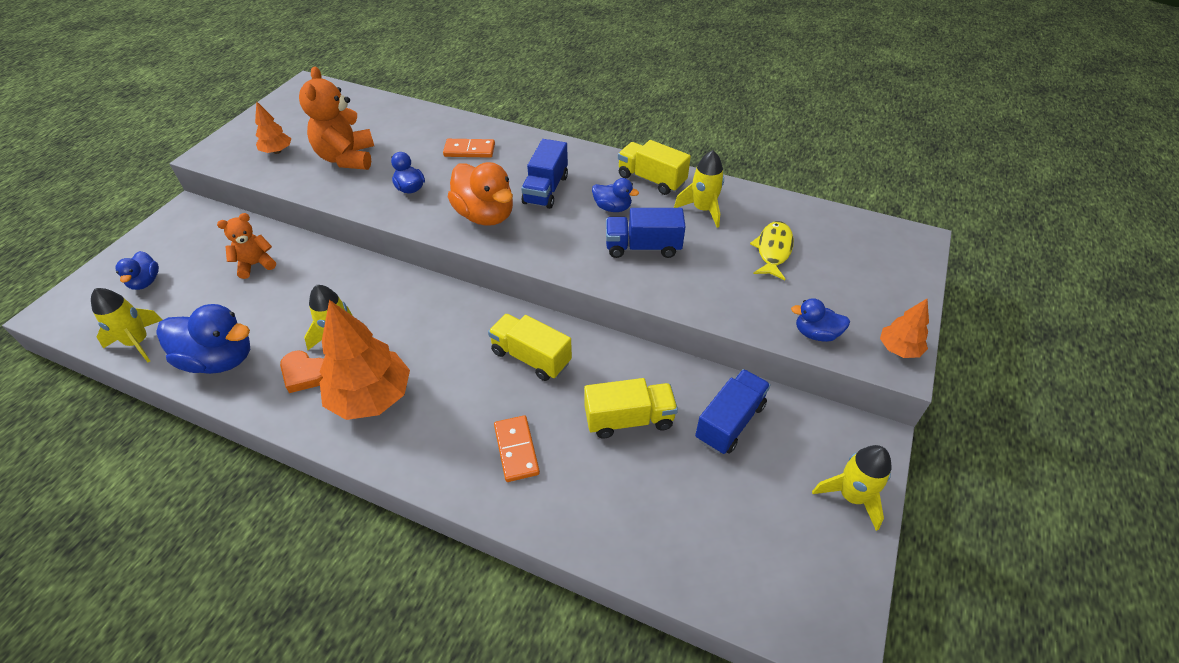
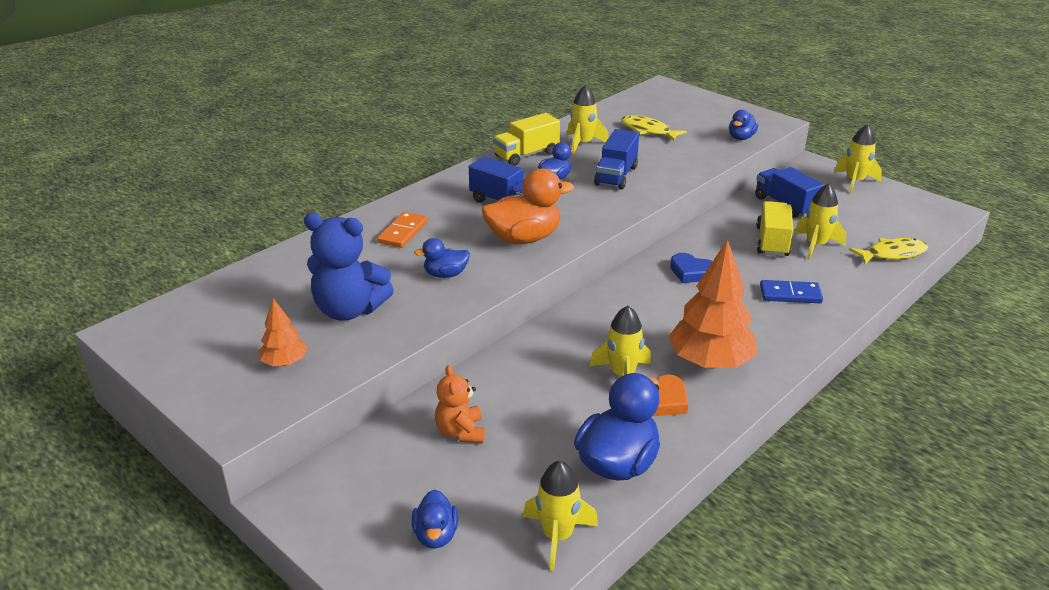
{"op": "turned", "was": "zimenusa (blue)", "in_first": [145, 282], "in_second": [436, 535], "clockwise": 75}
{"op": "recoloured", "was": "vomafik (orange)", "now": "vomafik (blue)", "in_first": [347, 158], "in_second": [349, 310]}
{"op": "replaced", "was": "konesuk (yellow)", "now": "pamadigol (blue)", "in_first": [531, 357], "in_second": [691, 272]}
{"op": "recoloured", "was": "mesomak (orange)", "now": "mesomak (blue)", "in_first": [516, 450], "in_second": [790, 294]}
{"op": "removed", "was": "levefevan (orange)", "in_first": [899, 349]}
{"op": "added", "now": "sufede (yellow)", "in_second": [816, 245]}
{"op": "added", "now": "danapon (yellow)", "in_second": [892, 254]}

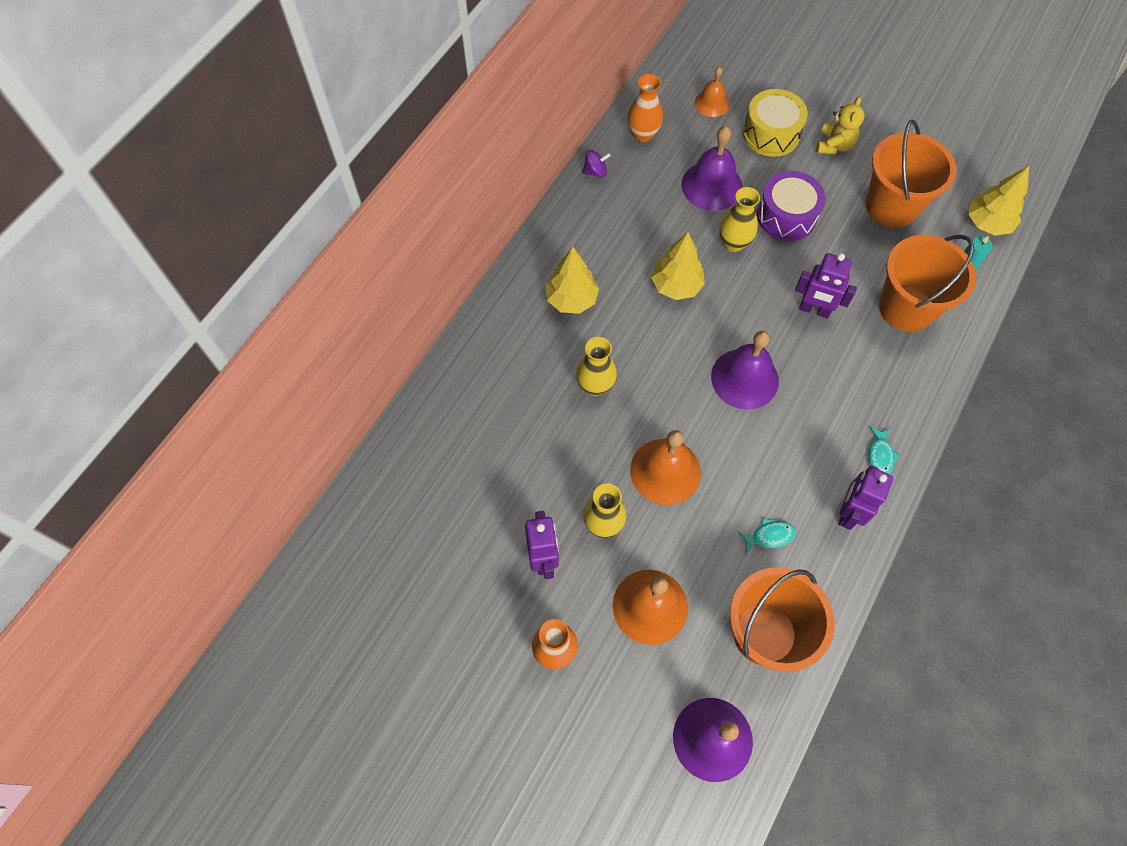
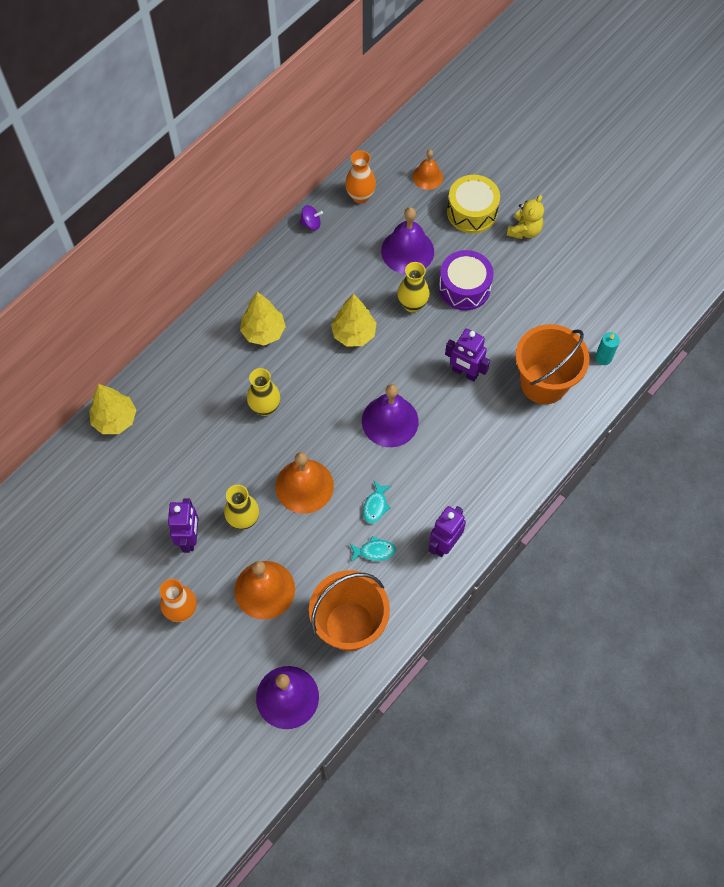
{"op": "removed", "was": "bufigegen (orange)", "in_first": [891, 206]}
{"op": "moved", "was": "danapon (turquoise)", "in_first": [880, 455], "in_second": [375, 506]}
{"op": "moved", "was": "levefevan (yellow)", "in_first": [987, 223], "in_second": [115, 419]}

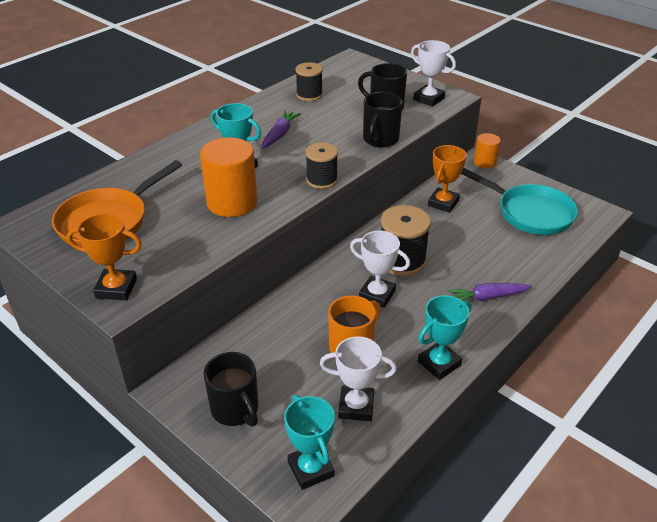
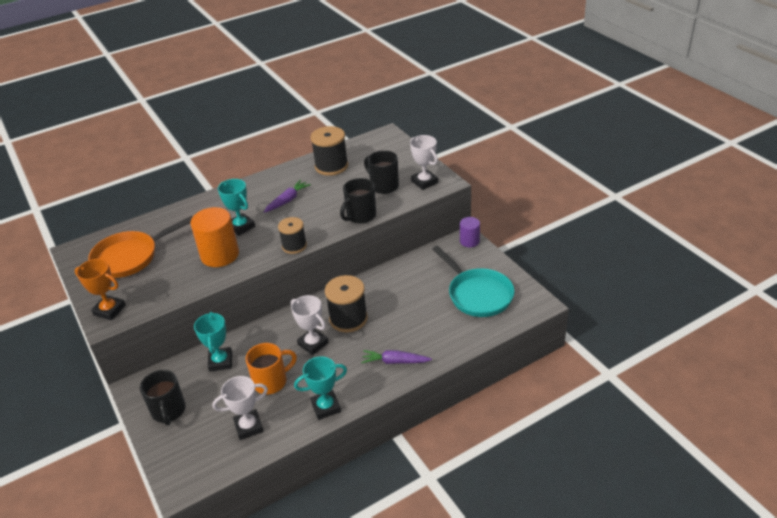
{"op": "moved", "was": "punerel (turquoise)", "in_first": [310, 469], "in_second": [220, 361]}
{"op": "resized", "was": "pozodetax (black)", "in_first": [309, 95], "in_second": [331, 166], "ratio": 1.53}
{"op": "turned", "was": "punerel (white)", "in_first": [356, 406], "in_second": [248, 427], "clockwise": -45}
{"op": "removed", "was": "punerel (orange)", "in_first": [443, 203]}
{"op": "recoloured", "was": "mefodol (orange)", "now": "mefodol (purple)", "in_first": [484, 162], "in_second": [469, 241]}

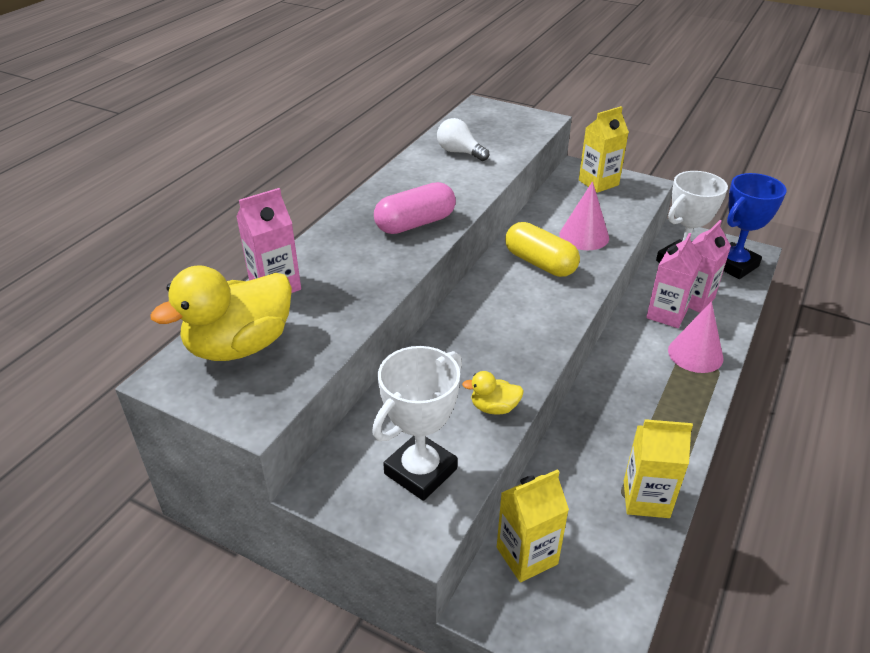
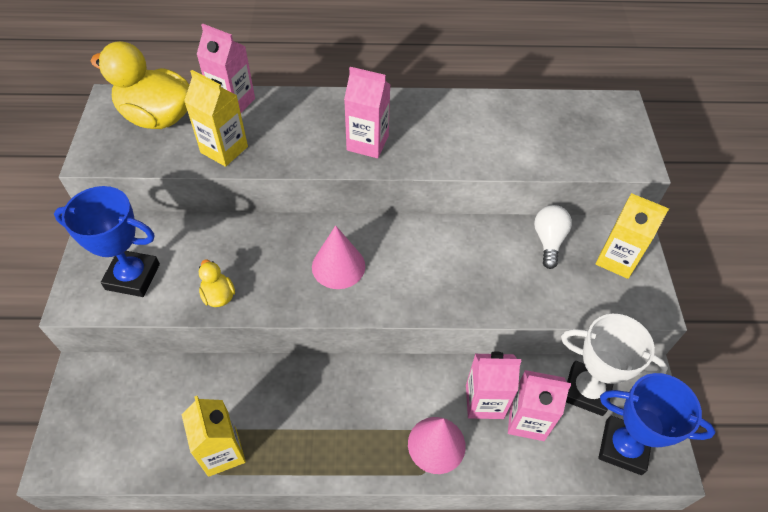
{"op": "recoloured", "was": "punerel (white)", "now": "punerel (blue)", "in_first": [420, 471], "in_second": [133, 276]}
{"op": "replaced", "was": "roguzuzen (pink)", "now": "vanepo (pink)", "in_first": [415, 223], "in_second": [367, 143]}
{"op": "moved", "was": "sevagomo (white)", "in_first": [459, 152], "in_second": [548, 241]}
{"op": "moved", "was": "vanepo (yellow)", "in_first": [527, 556], "in_second": [224, 149]}
{"op": "removed", "was": "roguzuzen (yellow)", "in_first": [540, 263]}
{"op": "moved", "was": "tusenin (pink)", "in_first": [584, 236], "in_second": [338, 266]}

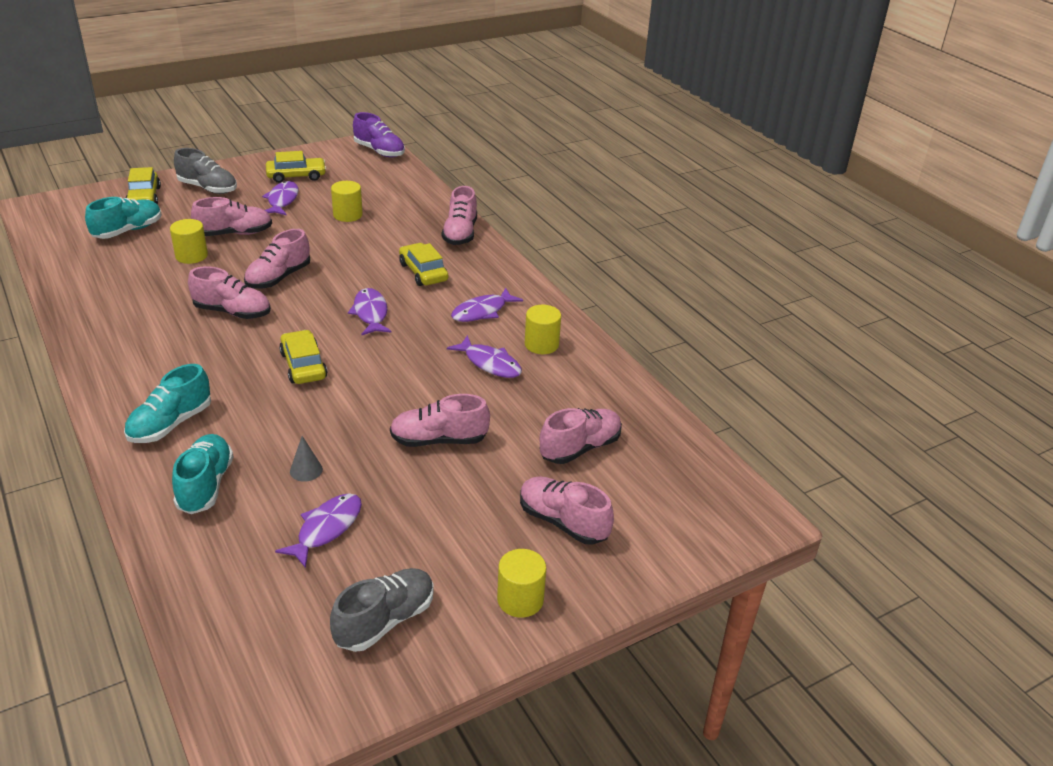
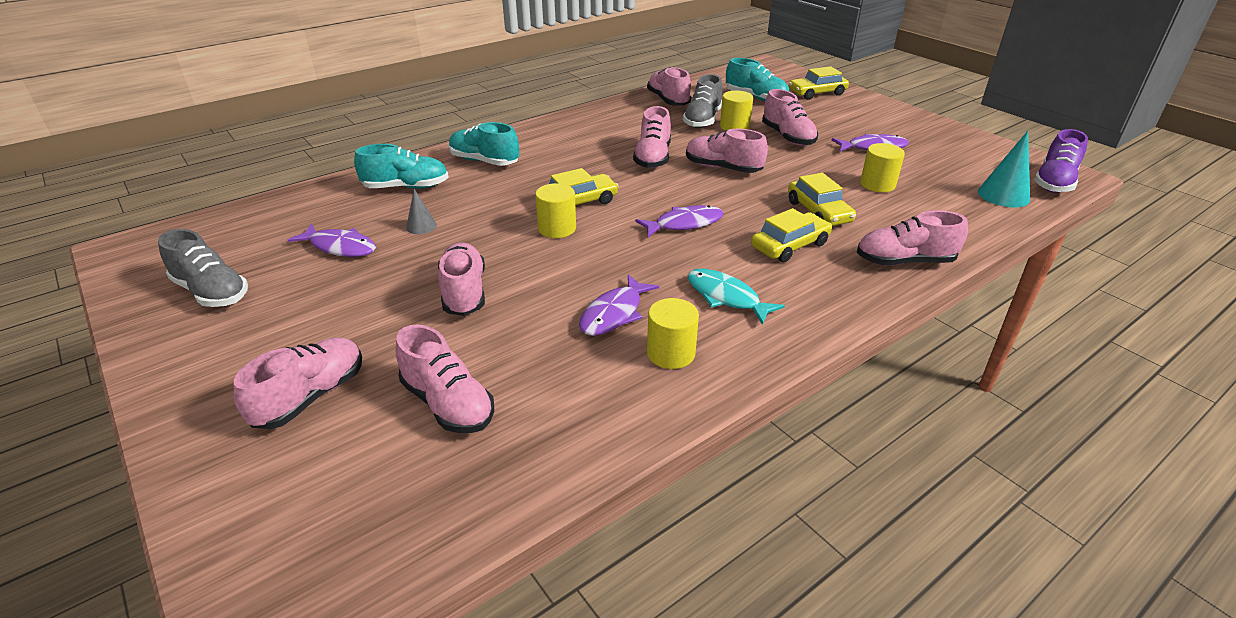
{"op": "moved", "was": "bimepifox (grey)", "in_first": [208, 188], "in_second": [702, 120]}
{"op": "moved", "was": "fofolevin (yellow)", "in_first": [296, 176], "in_second": [818, 212]}
{"op": "recoloured", "was": "danapon (purple)", "now": "danapon (turquoise)", "in_first": [482, 311], "in_second": [726, 297]}
{"op": "moved", "was": "mefodol (yellow)", "in_first": [520, 600], "in_second": [557, 228]}
{"op": "added", "now": "bimepifox (pink)", "in_second": [668, 100]}
{"op": "added", "now": "tusenin (turquoise)", "in_second": [1003, 195]}

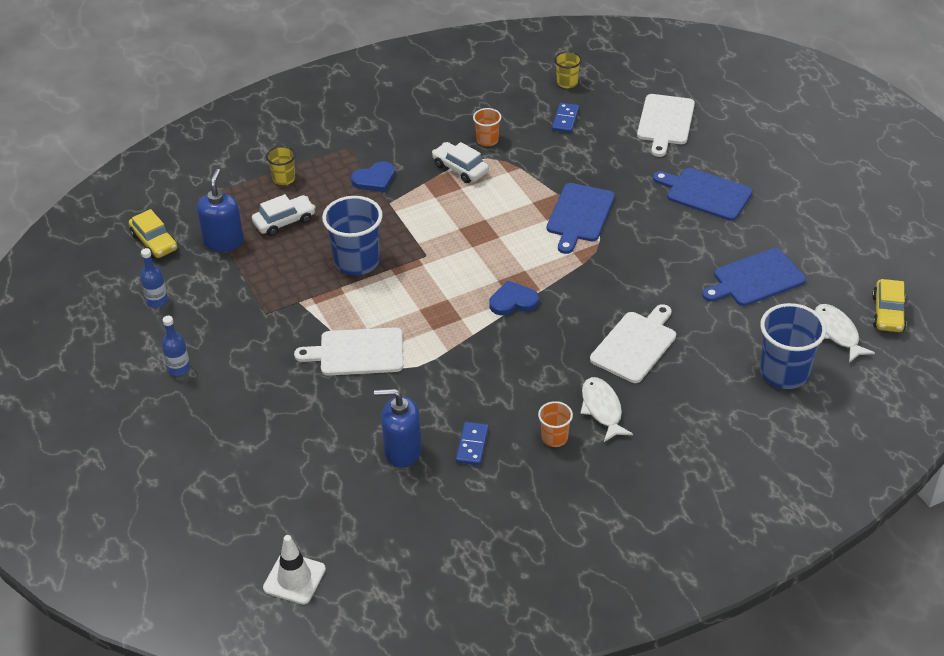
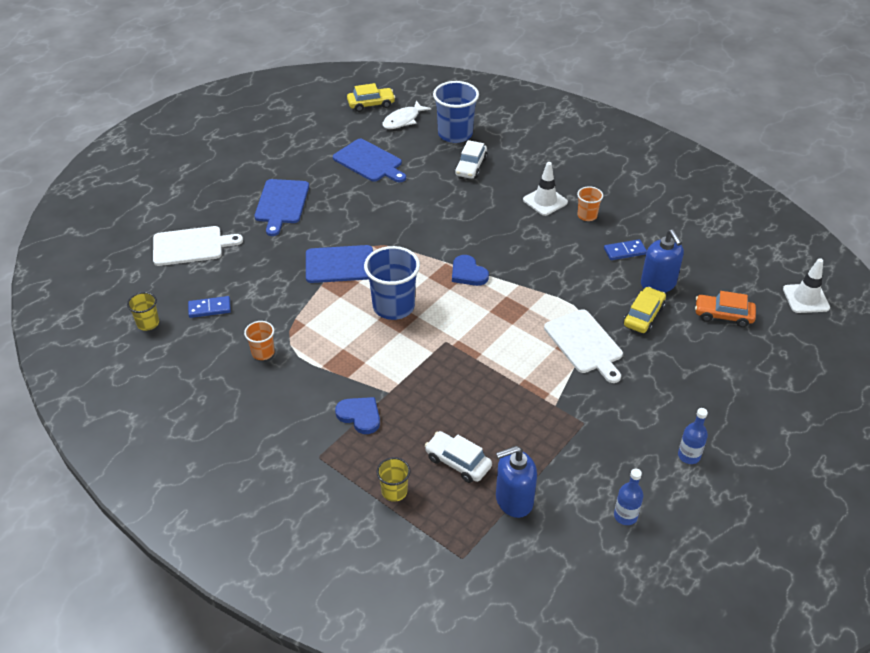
{"op": "moved", "was": "fofolevin (yellow)", "in_first": [154, 242], "in_second": [643, 316]}
{"op": "moved", "was": "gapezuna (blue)", "in_first": [357, 262], "in_second": [393, 306]}
{"op": "moved", "was": "fofolevin (white)", "in_first": [460, 169], "in_second": [471, 167]}
{"op": "replaced", "was": "danapon (white)", "now": "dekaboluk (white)", "in_first": [602, 409], "in_second": [545, 201]}
{"op": "removed", "was": "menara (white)", "in_first": [635, 345]}
{"op": "added", "now": "fofolevin (orange)", "in_second": [723, 315]}

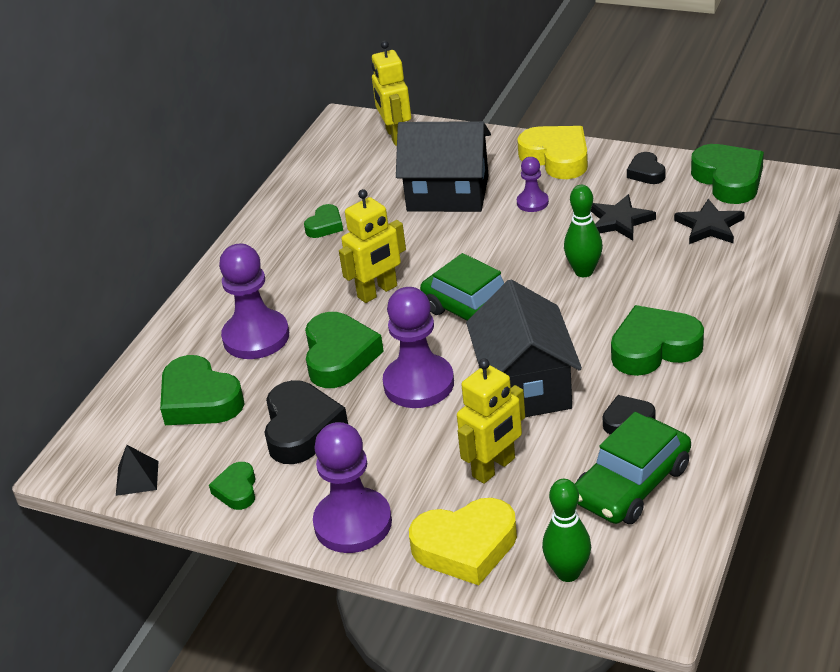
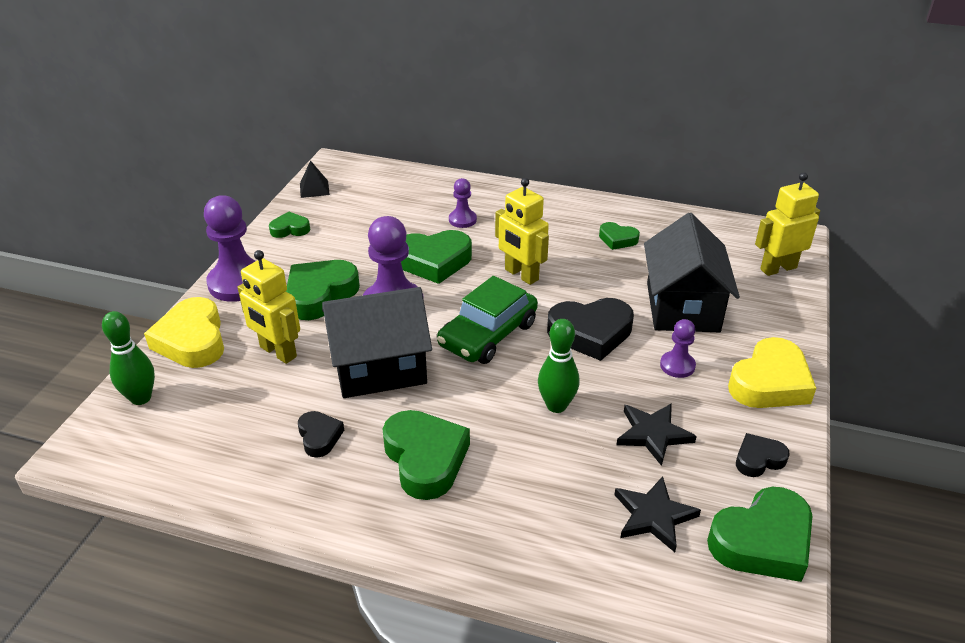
{"op": "moved", "was": "pamadigol (green)", "in_first": [199, 400], "in_second": [320, 294]}
{"op": "resized", "was": "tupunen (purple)", "in_first": [256, 337], "in_second": [462, 220], "ratio": 0.52}
{"op": "moved", "was": "pamadigol (black)", "in_first": [301, 429], "in_second": [590, 333]}
{"op": "removed", "was": "fofolevin (green)", "in_first": [631, 484]}

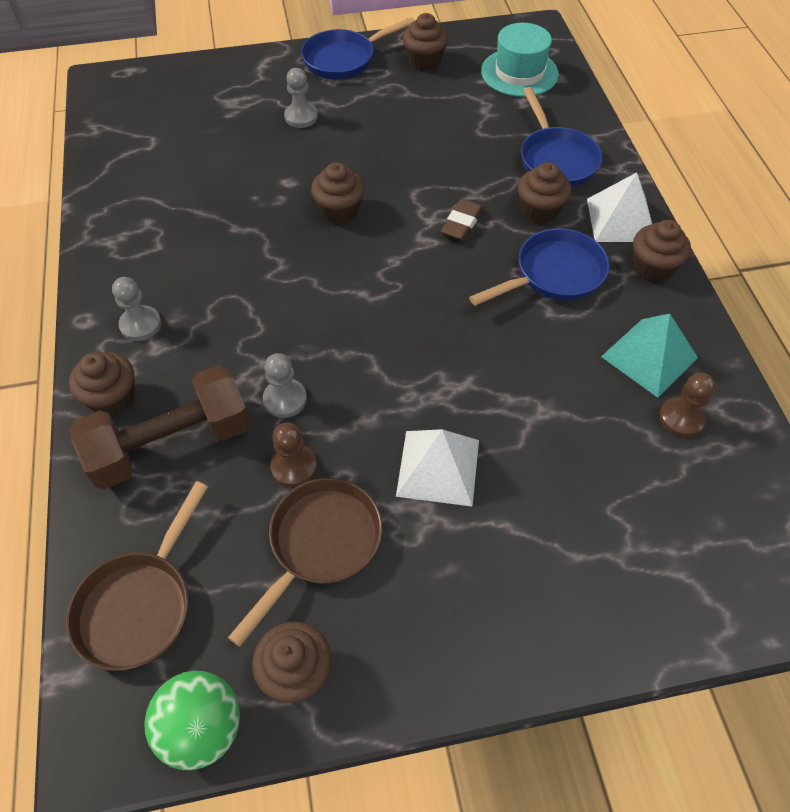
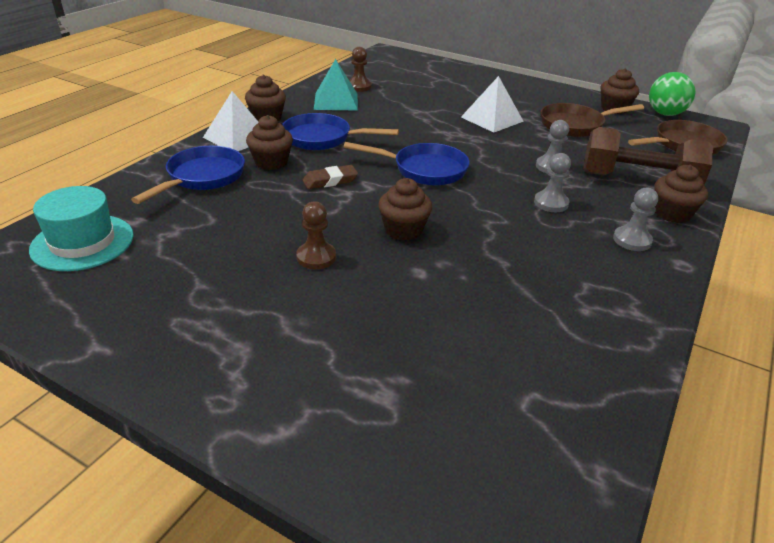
{"op": "moved", "was": "tupunen (brown)", "in_first": [294, 466], "in_second": [316, 257]}
{"op": "moved", "was": "tupunen (grey)", "in_first": [301, 117], "in_second": [551, 203]}
{"op": "moved", "was": "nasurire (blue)", "in_first": [344, 59], "in_second": [424, 170]}
{"op": "removed", "was": "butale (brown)", "in_first": [424, 61]}

